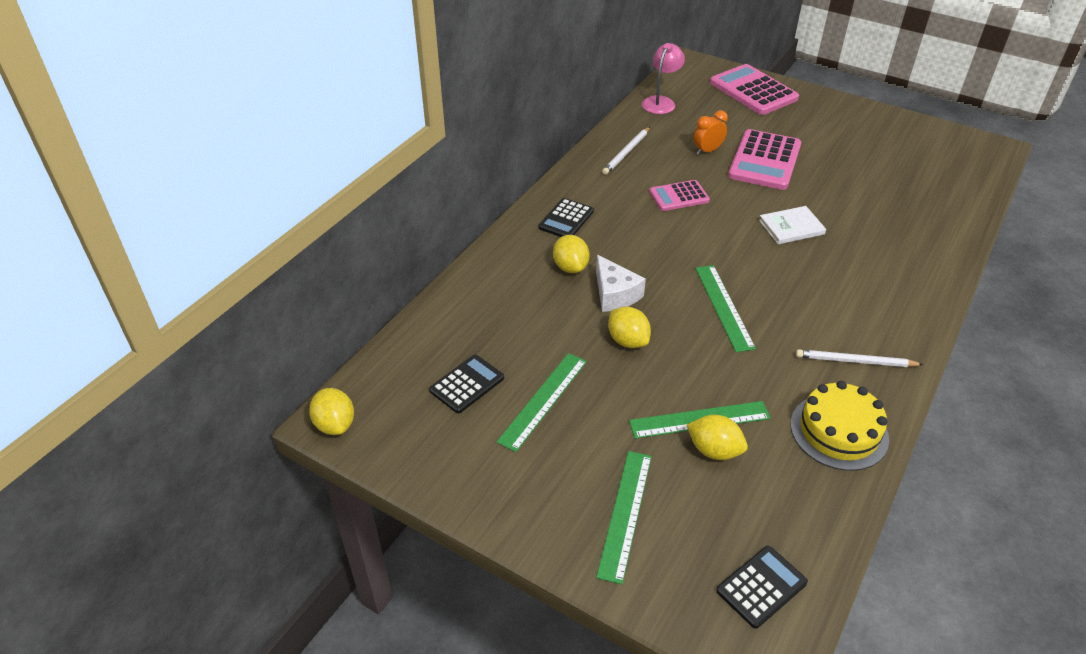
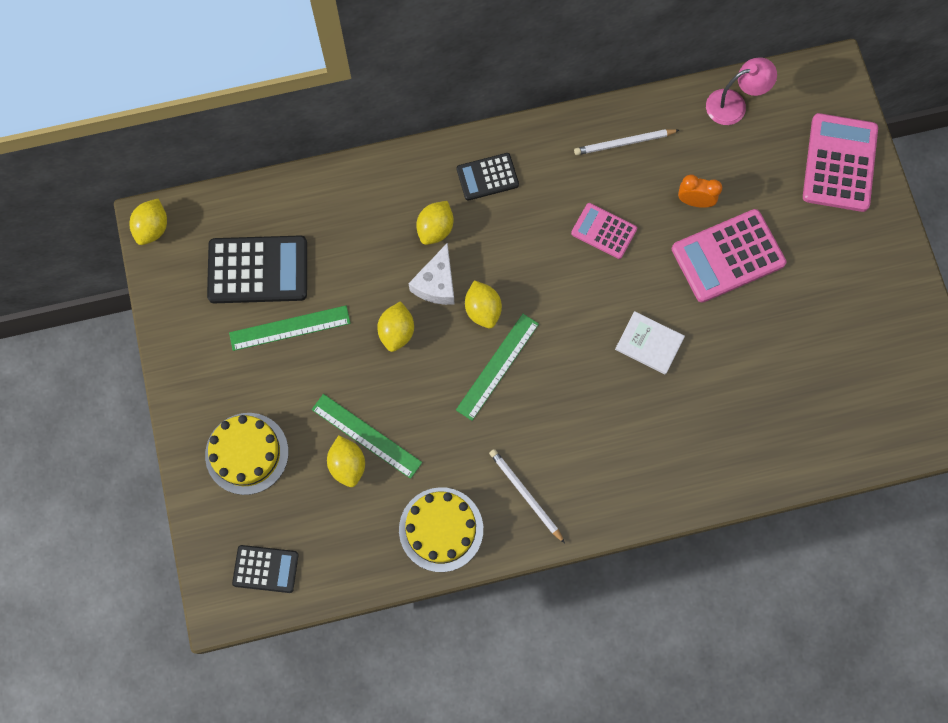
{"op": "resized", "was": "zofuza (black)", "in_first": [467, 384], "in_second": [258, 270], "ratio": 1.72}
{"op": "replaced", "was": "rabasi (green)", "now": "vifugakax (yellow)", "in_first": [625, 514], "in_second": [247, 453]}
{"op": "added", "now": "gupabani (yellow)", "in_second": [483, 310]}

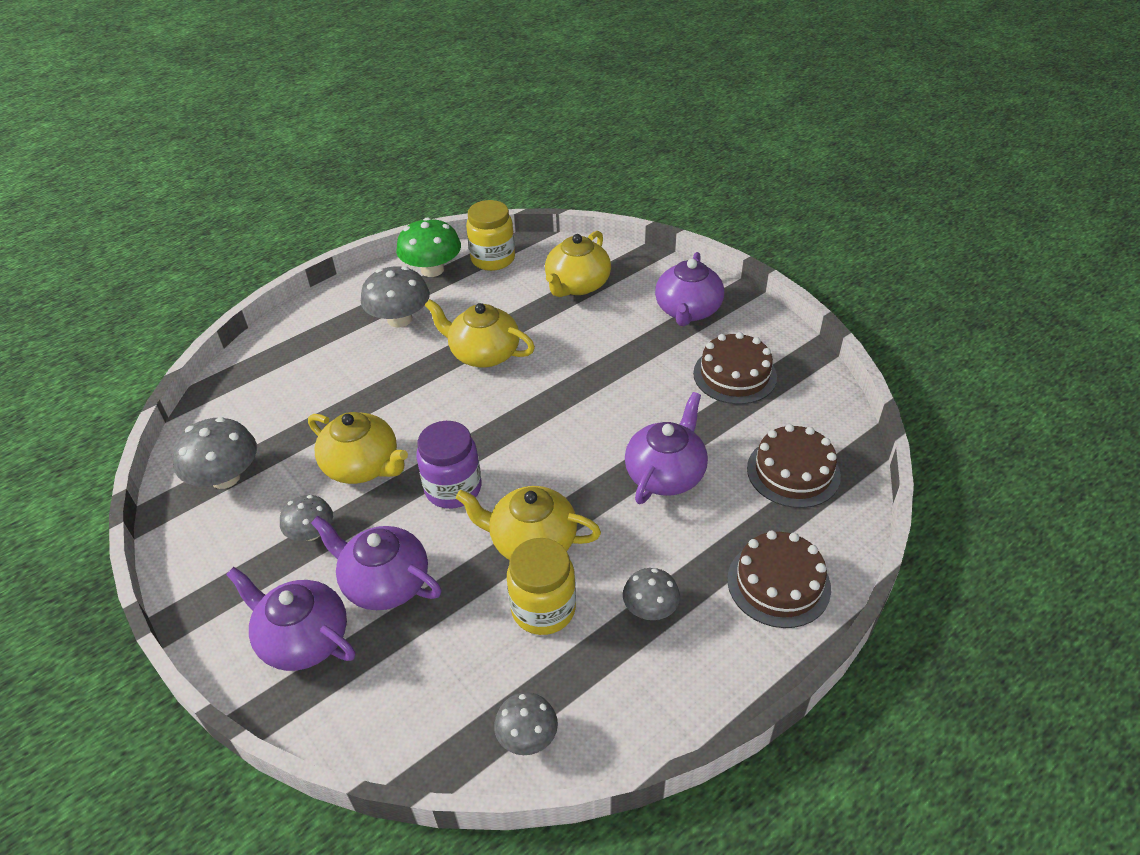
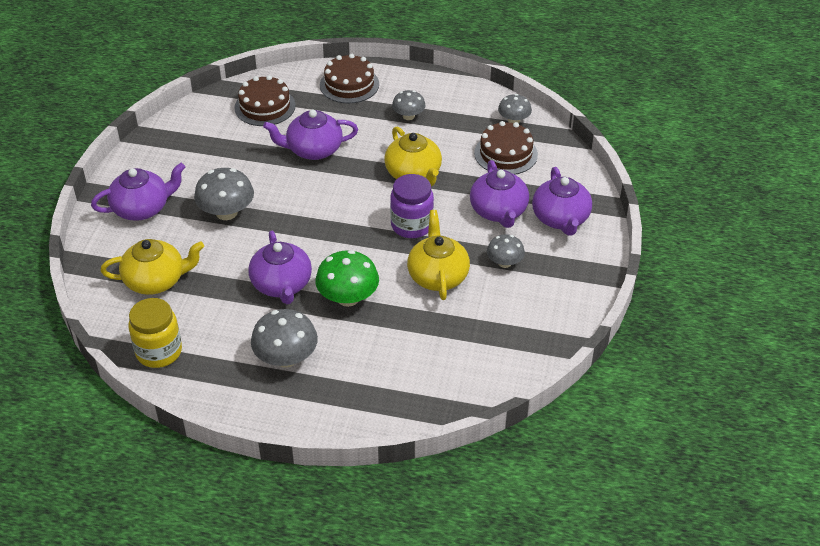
{"op": "moved", "was": "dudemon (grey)", "in_first": [225, 477], "in_second": [226, 212]}
{"op": "moved", "was": "dudemon (green)", "in_first": [432, 269], "in_second": [348, 297]}
{"op": "recoloured", "was": "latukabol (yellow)", "now": "latukabol (purple)", "in_first": [483, 353], "in_second": [282, 285]}
{"op": "removed", "was": "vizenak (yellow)", "in_first": [543, 609]}
{"op": "moved", "was": "vifugakax (brown)", "in_first": [734, 375], "in_second": [506, 154]}

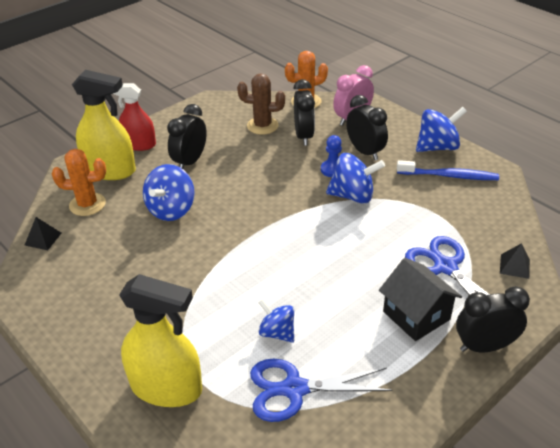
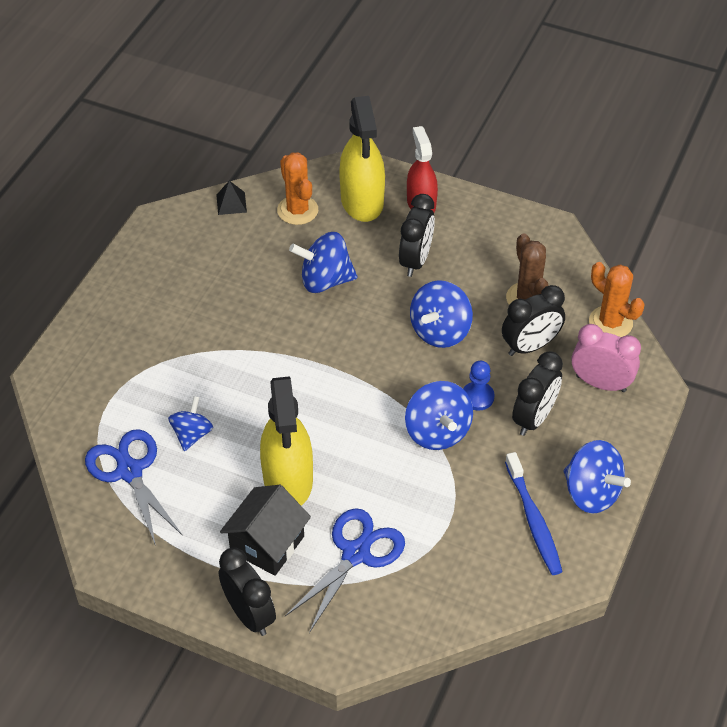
{"op": "moved", "was": "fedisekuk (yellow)", "in_first": [166, 387], "in_second": [288, 480]}
{"op": "turned", "was": "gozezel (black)", "in_first": [190, 162], "in_second": [416, 260], "clockwise": 105}
{"op": "removed", "was": "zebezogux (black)", "in_first": [514, 266]}
{"op": "added", "now": "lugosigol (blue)", "in_second": [440, 331]}

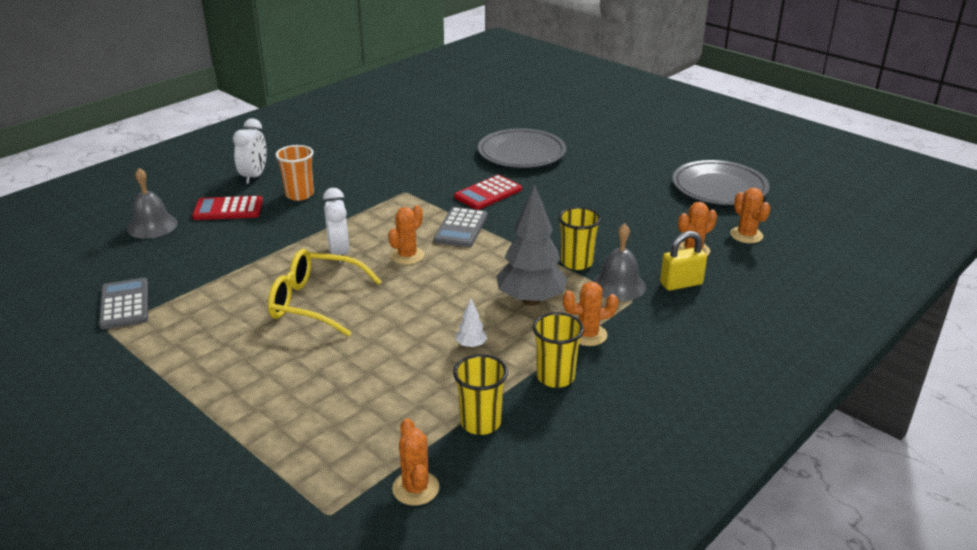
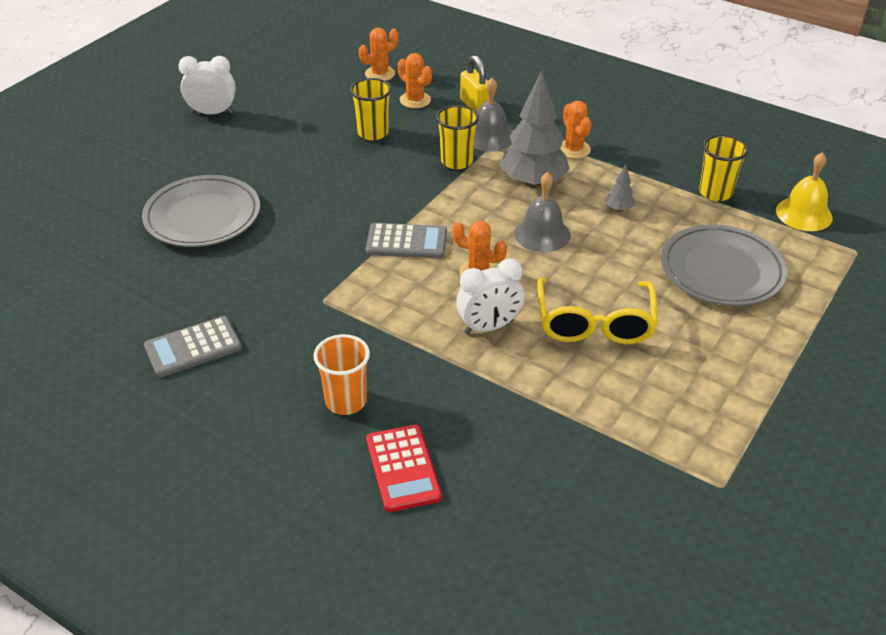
{"op": "moved", "was": "zofuza (grey)", "in_first": [125, 304], "in_second": [193, 347]}
{"op": "moved", "was": "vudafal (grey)", "in_first": [152, 226], "in_second": [542, 234]}
{"op": "moved", "was": "gozezel (white)", "in_first": [254, 176], "in_second": [212, 113]}
{"op": "replaced", "was": "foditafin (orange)", "now": "vudafal (yellow)", "in_first": [415, 488], "in_second": [804, 214]}
{"op": "removed", "was": "zofuza (red)", "in_first": [488, 193]}
{"op": "recoloured", "was": "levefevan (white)", "now": "levefevan (grey)", "in_first": [471, 346], "in_second": [619, 209]}
{"op": "moved", "was": "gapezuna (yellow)", "in_first": [555, 377], "in_second": [373, 133]}
{"op": "moved", "was": "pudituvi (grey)", "in_first": [719, 188], "in_second": [721, 271]}

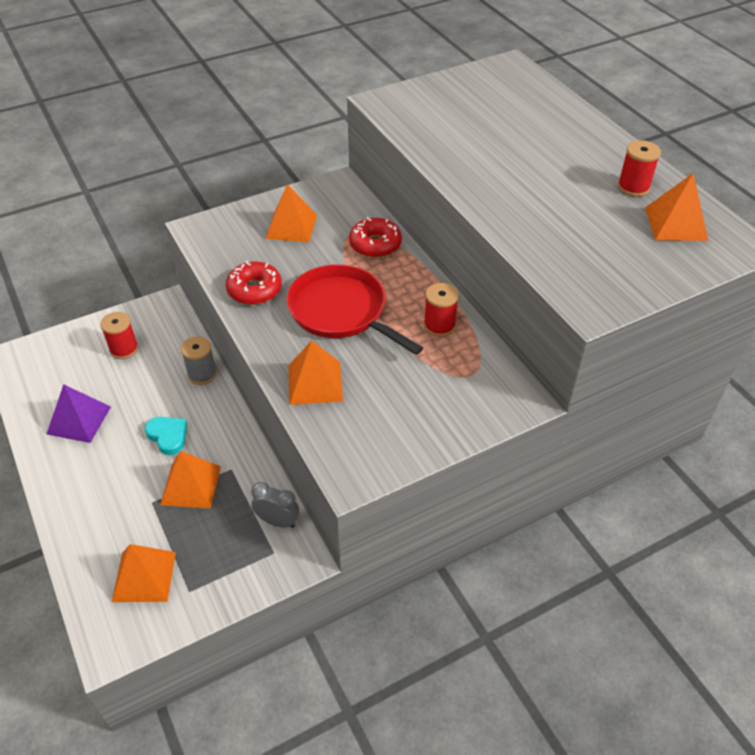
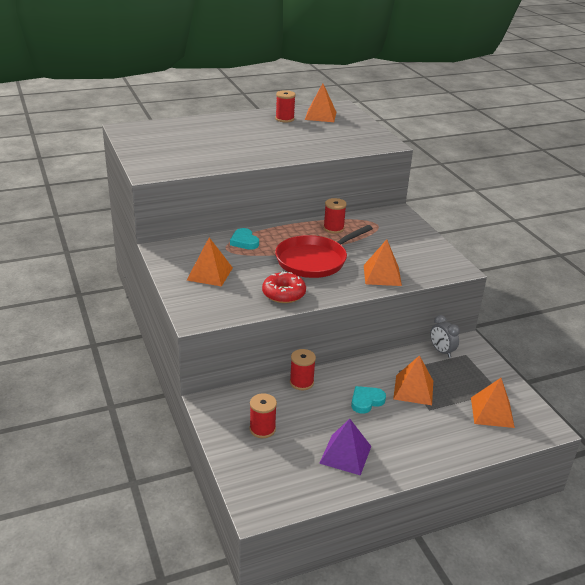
{"op": "recoloured", "was": "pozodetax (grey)", "now": "pozodetax (red)", "in_first": [202, 374], "in_second": [301, 382]}
{"op": "turned", "was": "gozezel (grey)", "in_first": [277, 521], "in_second": [441, 351], "clockwise": -60}
{"op": "replaced", "was": "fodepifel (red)", "now": "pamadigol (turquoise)", "in_first": [375, 244], "in_second": [244, 241]}

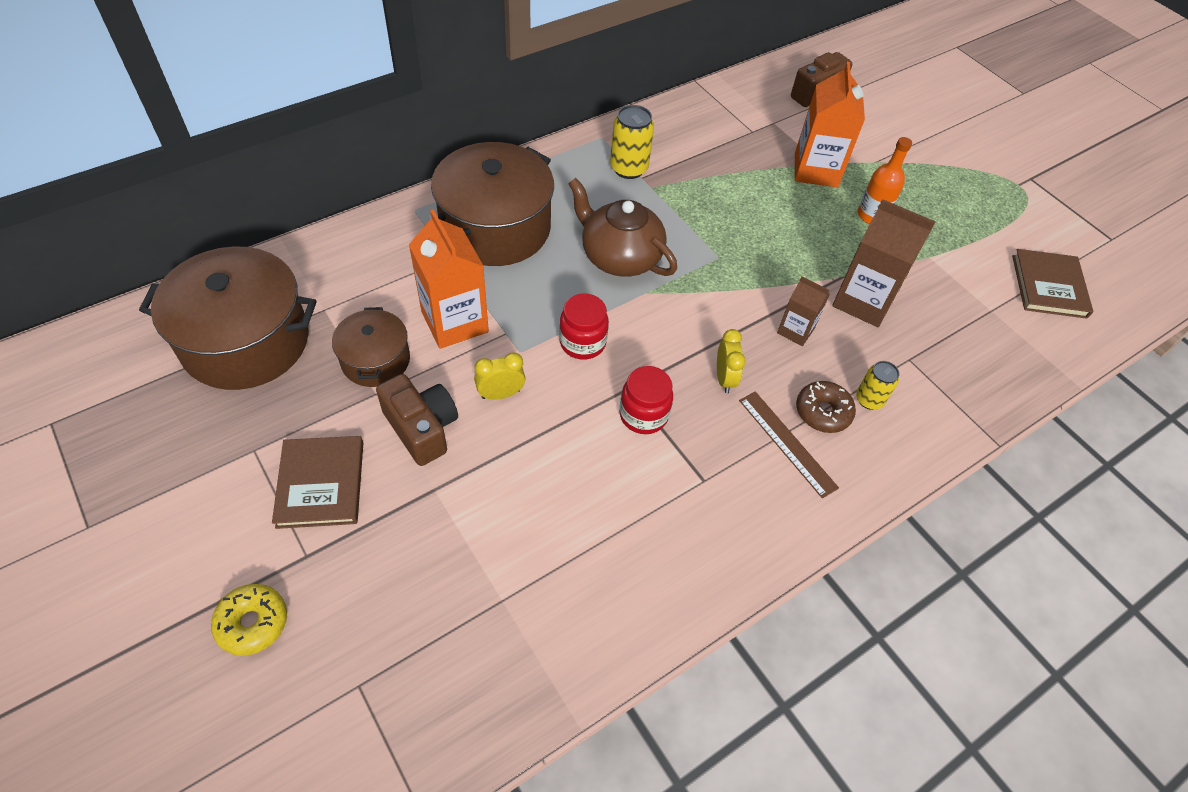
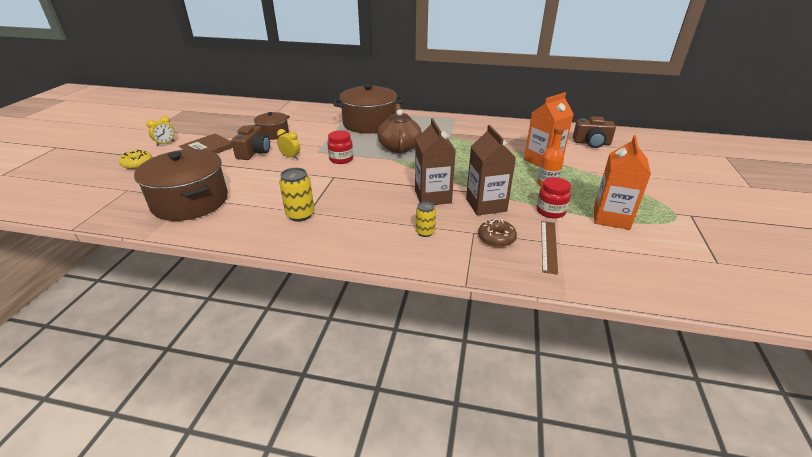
{"op": "moved", "was": "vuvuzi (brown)", "in_first": [246, 341], "in_second": [190, 201]}
{"op": "moved", "was": "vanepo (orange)", "in_first": [455, 322], "in_second": [611, 218]}
{"op": "moved", "was": "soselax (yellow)", "in_first": [628, 168], "in_second": [300, 215]}
{"op": "moved", "was": "vizenak (red)", "in_first": [643, 415], "in_second": [550, 211]}
{"op": "moved", "was": "gozezel (yellow)", "in_first": [724, 378], "in_second": [165, 143]}
{"op": "moved", "was": "rabasi (brown)", "in_first": [787, 443], "in_second": [548, 246]}
{"op": "resized", "was": "vanepo (brown)", "in_first": [795, 331], "in_second": [433, 197], "ratio": 1.78}
{"op": "moved", "was": "fodepifel (brown)", "in_first": [822, 412], "in_second": [496, 238]}
{"op": "removed", "was": "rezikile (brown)", "in_first": [1048, 286]}

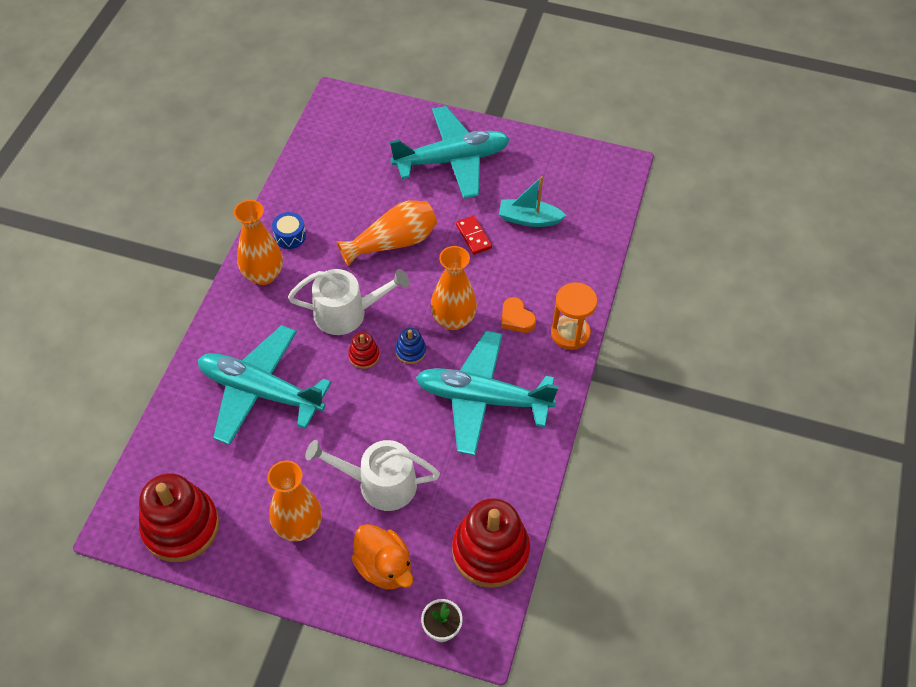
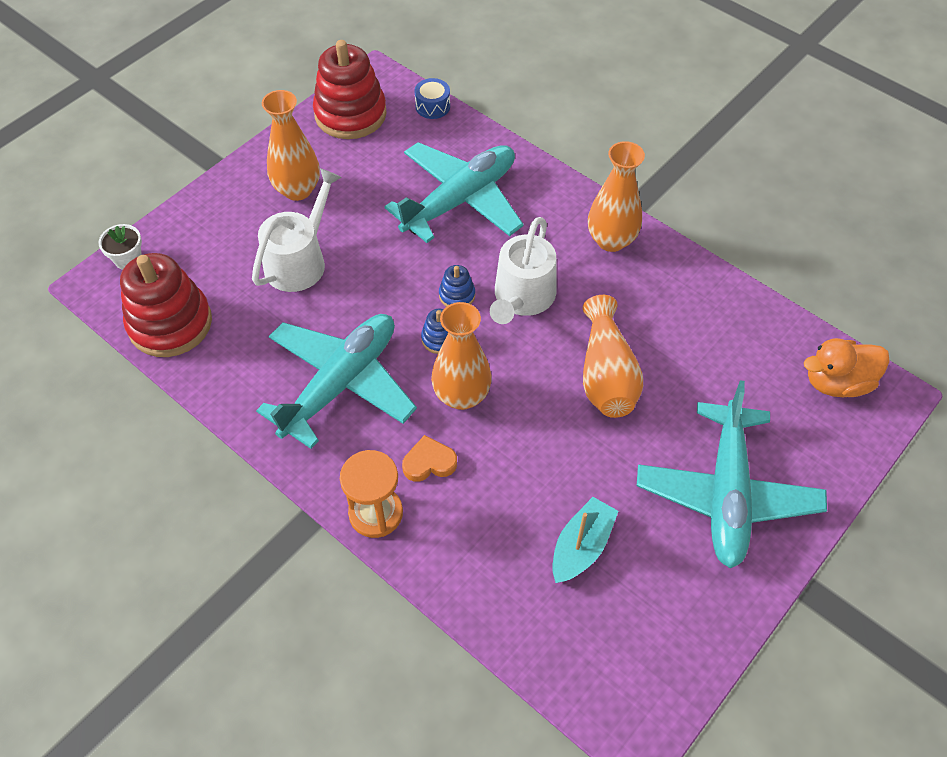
{"op": "moved", "was": "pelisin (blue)", "in_first": [290, 236], "in_second": [432, 106]}
{"op": "recoloured", "was": "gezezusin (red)", "now": "gezezusin (blue)", "in_first": [364, 356], "in_second": [457, 295]}
{"op": "moved", "was": "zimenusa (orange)", "in_first": [384, 567], "in_second": [837, 382]}
{"op": "removed", "was": "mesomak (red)", "in_first": [473, 236]}

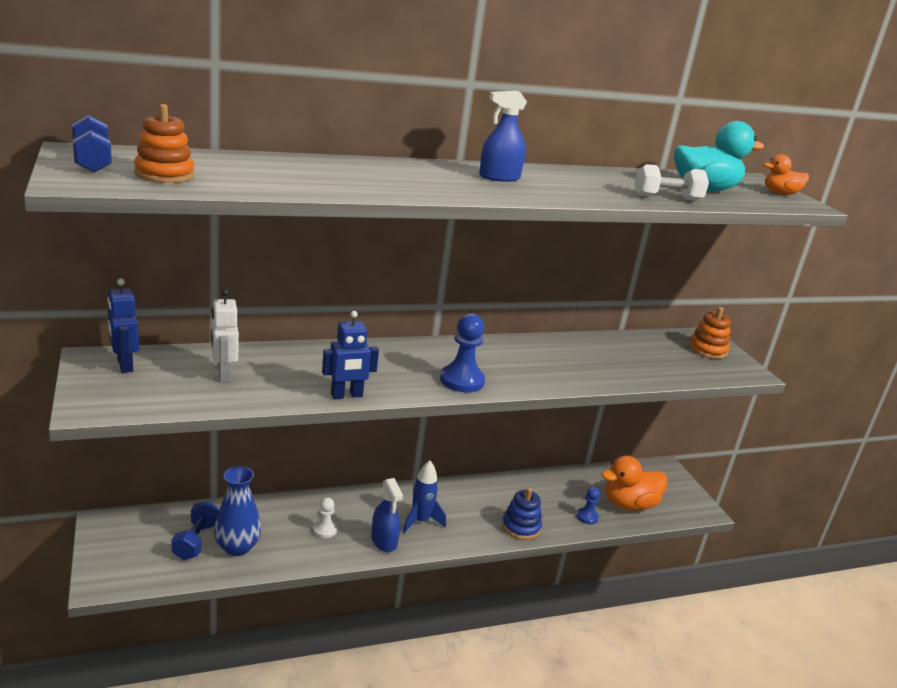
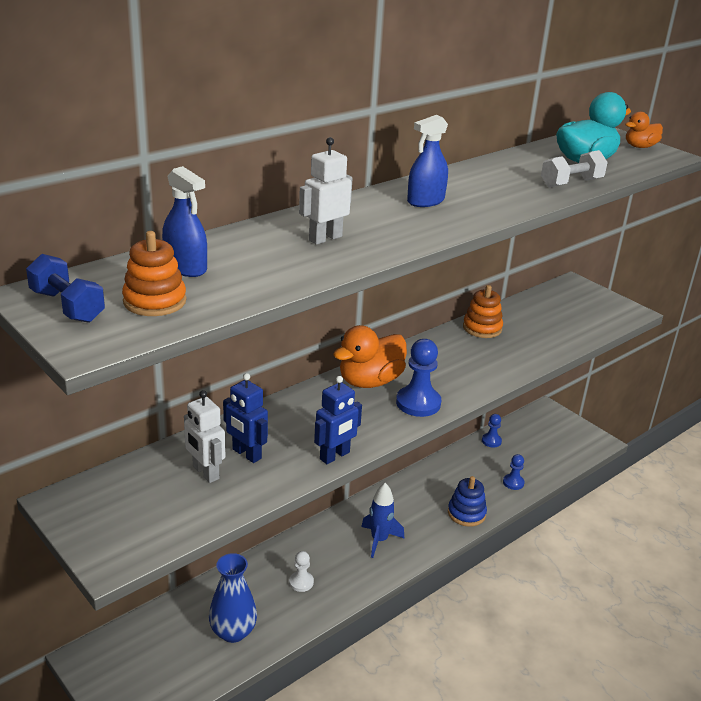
{"op": "moved", "was": "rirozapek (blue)", "in_first": [124, 365], "in_second": [246, 454]}
{"op": "removed", "was": "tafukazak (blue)", "in_first": [196, 541]}
{"op": "moved", "was": "fedisekuk (blue)", "in_first": [384, 541], "in_second": [185, 267]}
{"op": "moved", "was": "zimenusa (orange)", "in_first": [629, 504], "in_second": [370, 381]}
{"op": "moved", "was": "gezezusin (orange)", "in_first": [707, 350], "in_second": [482, 328]}
{"op": "added", "now": "rirozapek (white)", "in_second": [325, 238]}
{"op": "added", "now": "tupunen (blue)", "in_second": [491, 441]}

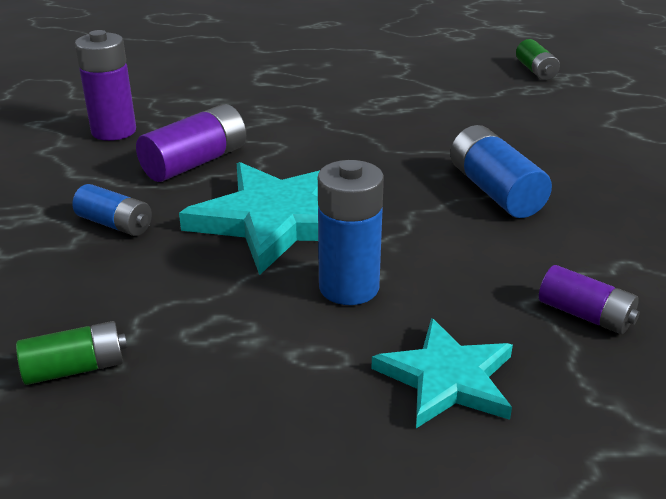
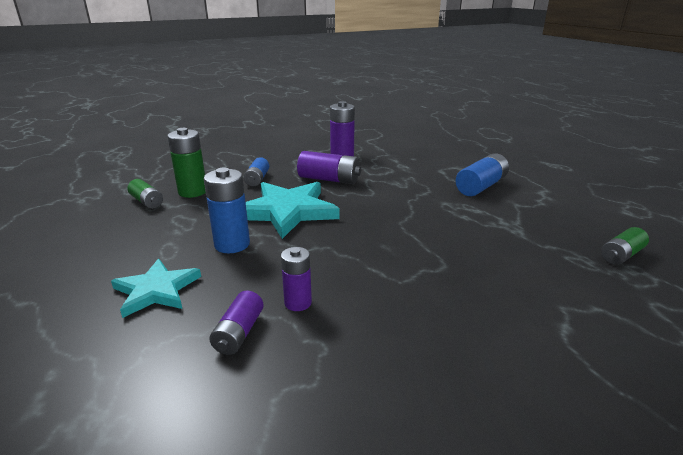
{"op": "moved", "was": "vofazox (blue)", "in_first": [495, 191], "in_second": [481, 186]}
{"op": "added", "now": "vofazox (green)", "in_second": [193, 192]}
{"op": "added", "now": "vofazox (purple)", "in_second": [298, 303]}

